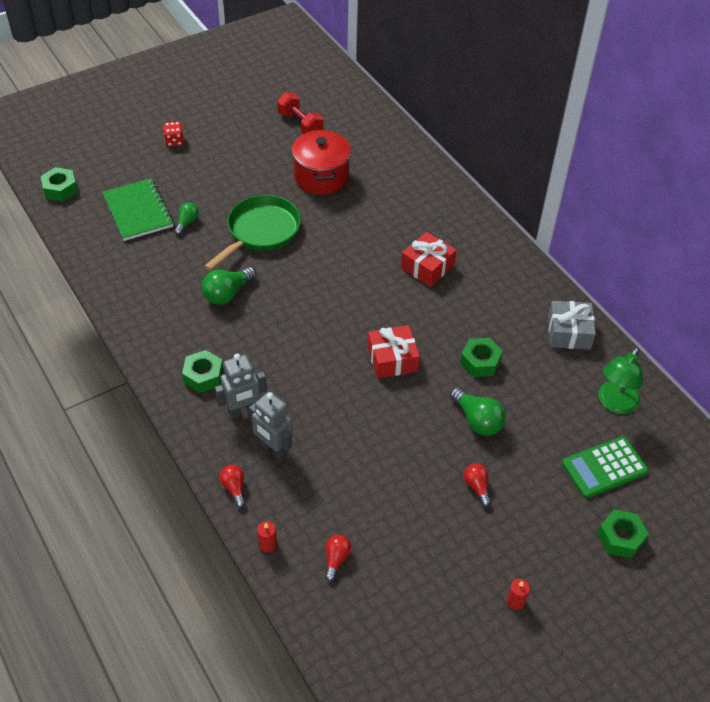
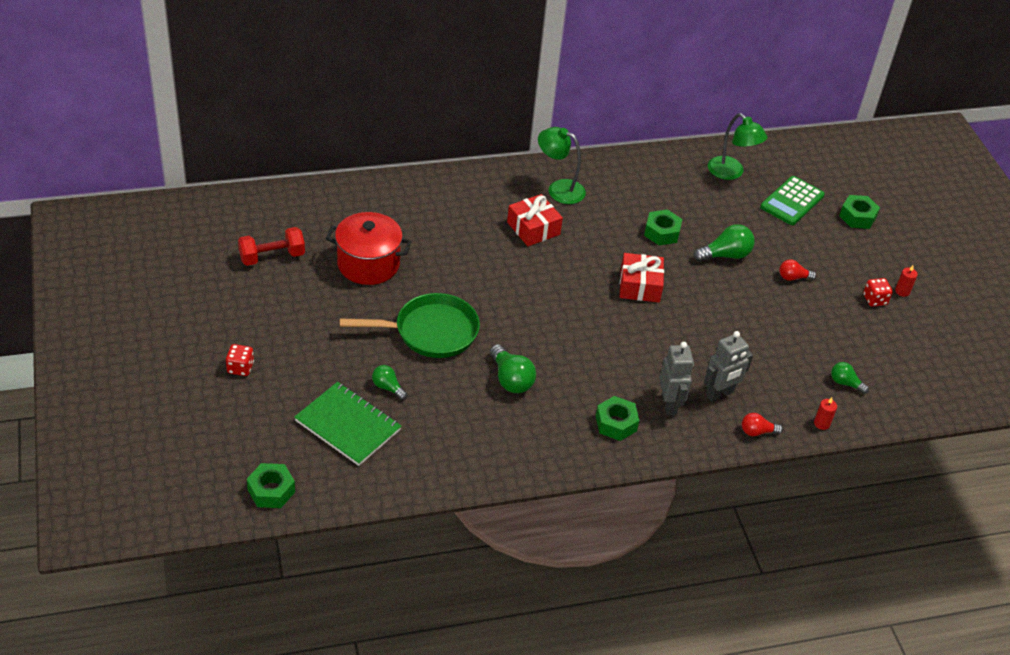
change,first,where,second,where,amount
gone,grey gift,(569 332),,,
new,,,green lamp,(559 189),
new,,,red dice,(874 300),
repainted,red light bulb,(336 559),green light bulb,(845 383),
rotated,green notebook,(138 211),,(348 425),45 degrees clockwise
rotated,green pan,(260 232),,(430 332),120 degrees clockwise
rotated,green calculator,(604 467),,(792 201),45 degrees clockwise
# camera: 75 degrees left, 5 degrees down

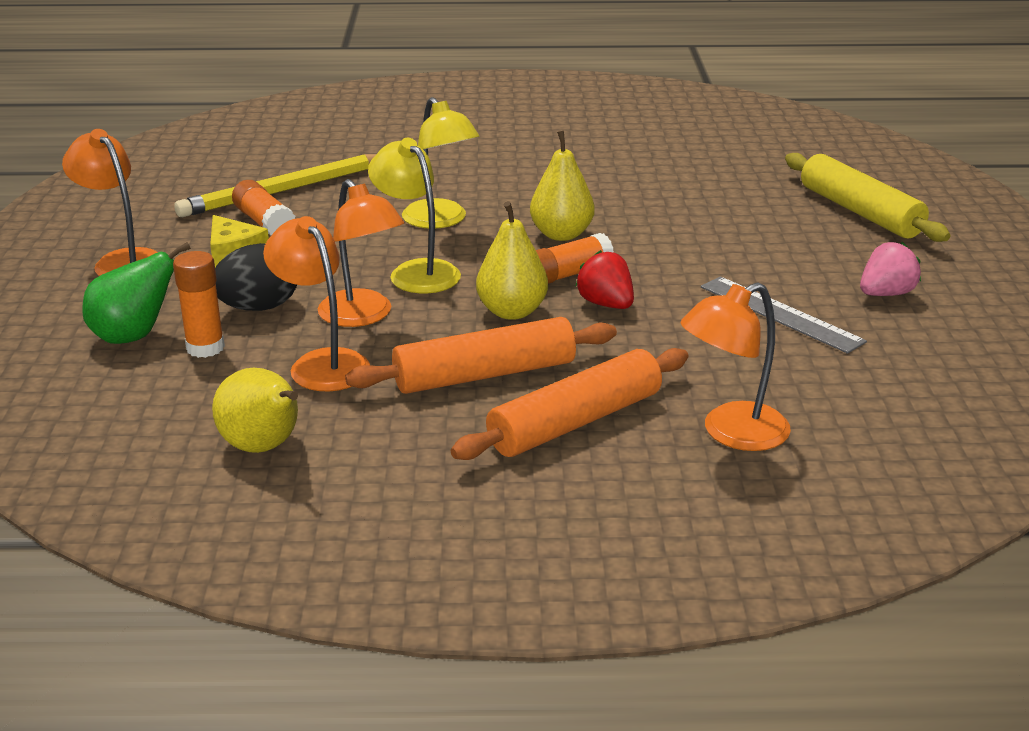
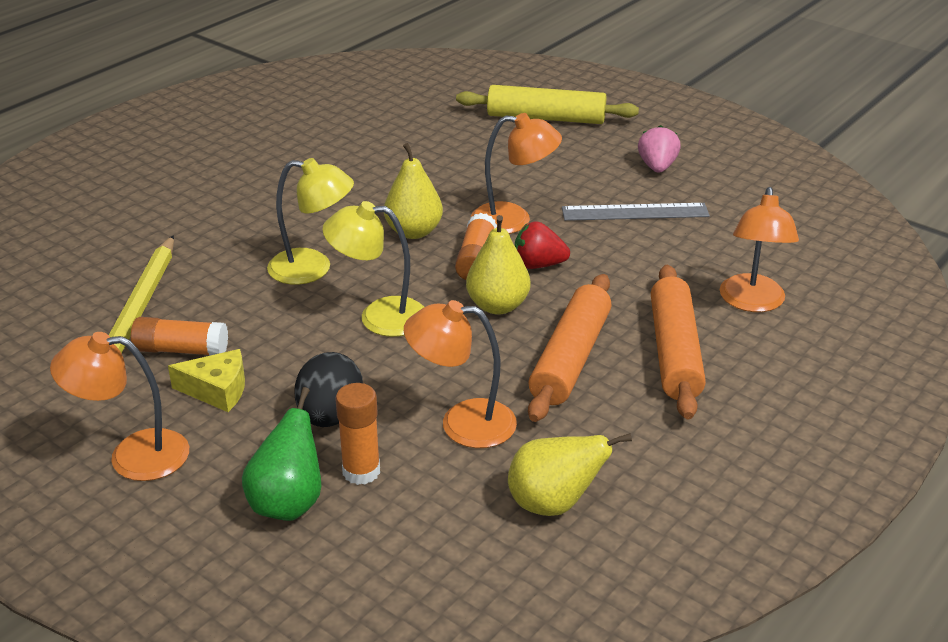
change,first,where,second,where,amount
shifted,orange lamp,(362 316),,(513 220),
# camera: 50 degrees left, 5 degrees up

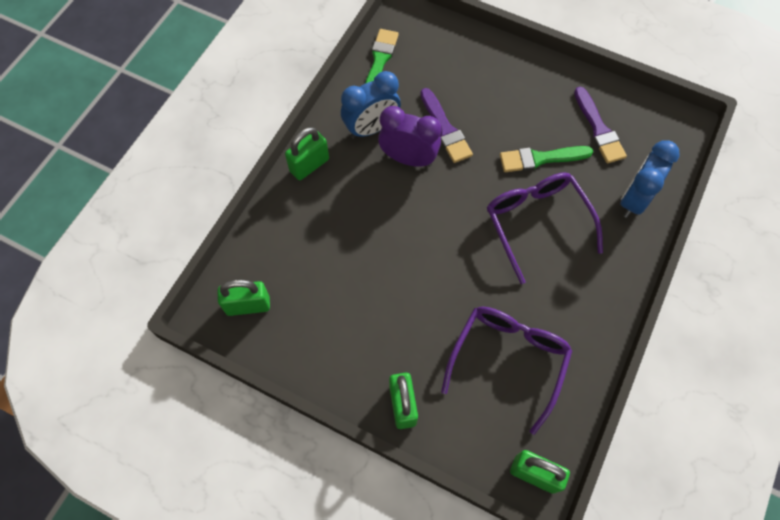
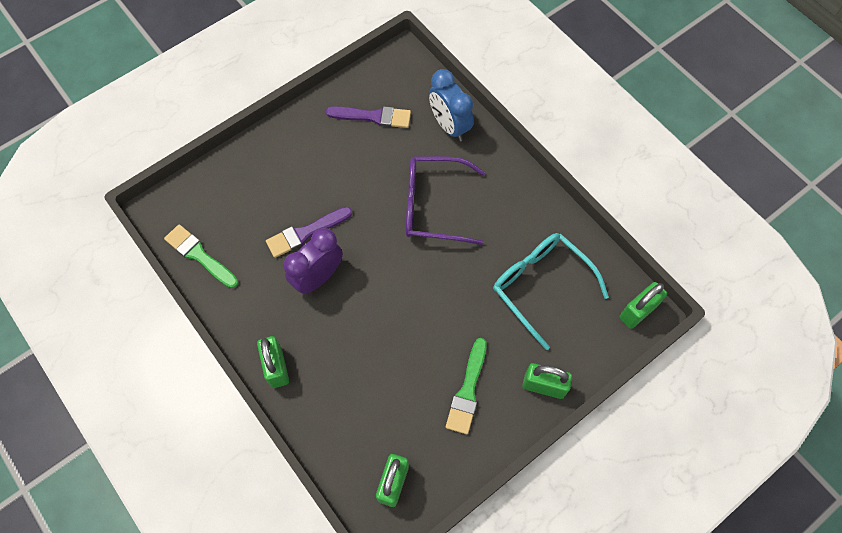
change,first,where,second,where,amount
gone,blue clock,(371 128),,,
shifted,green brush,(540 159),,(467 390),
repainted,purple glasses,(508 360),turquoise glasses,(541 286),
rotated,purple brush,(445 129),,(305 233),150 degrees clockwise
# camera: 65 degrees left, 0 degrees up

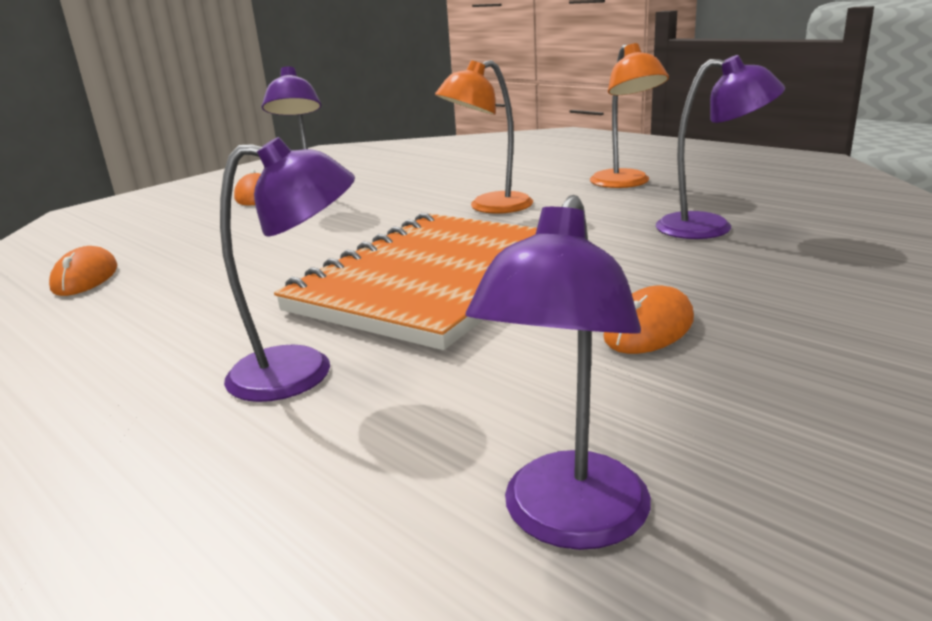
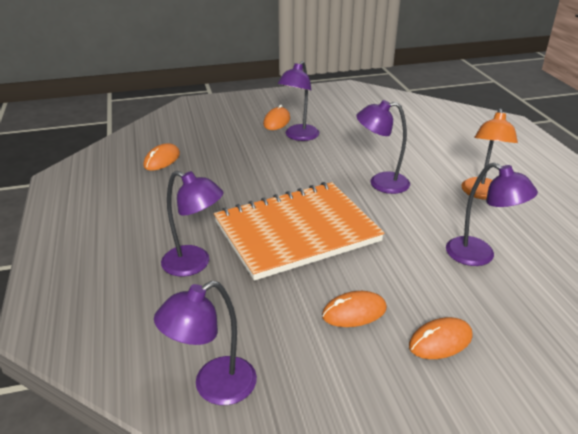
change,first,where,second,where,amount
new,,,orange mouse,(440 341),
repainted,orange lamp,(489 207),purple lamp,(380 183),
# camera: 30 degrees right, 10 degrees up

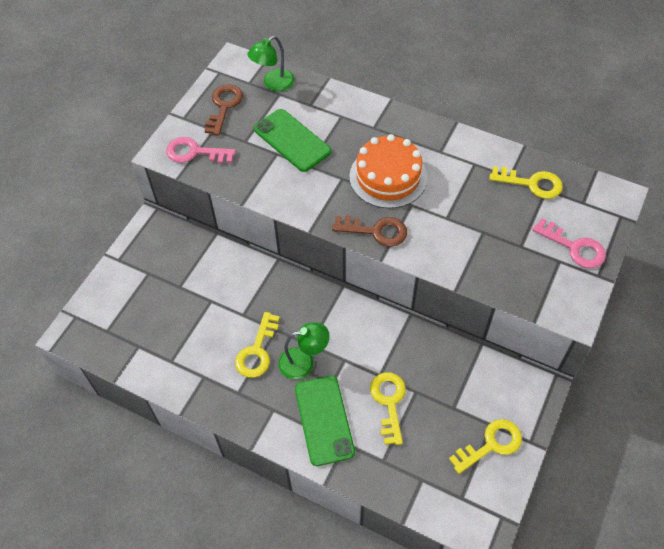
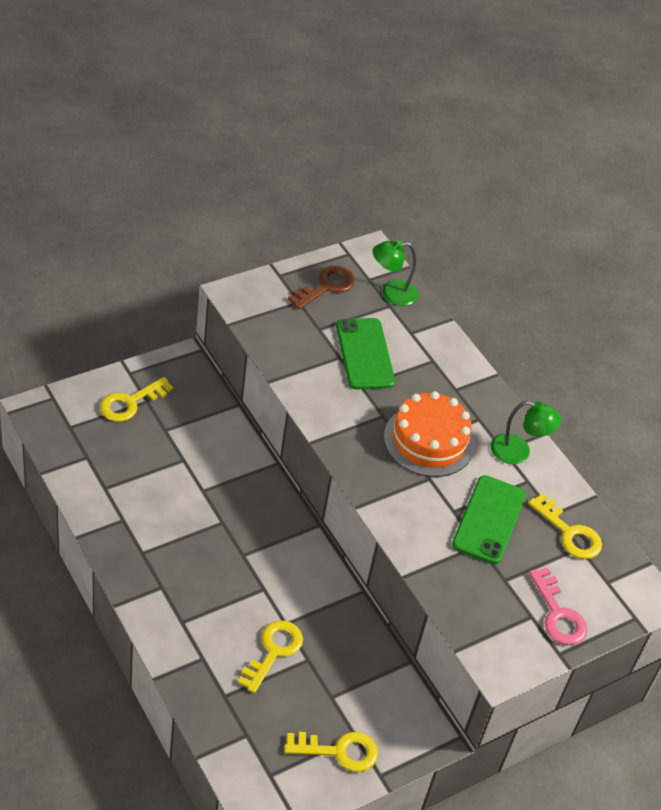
change,first,where,second,where,amount
gone,pink key,(195 152),,,
gone,brown key,(375 231),,,
shifted,yellow key,(257 350),,(131 402),
shifted,green lamp,(304 362),,(518 452),
shifted,green phone,(324 420),,(488 520),
# camera: 25 degrees right, 10 degrees down

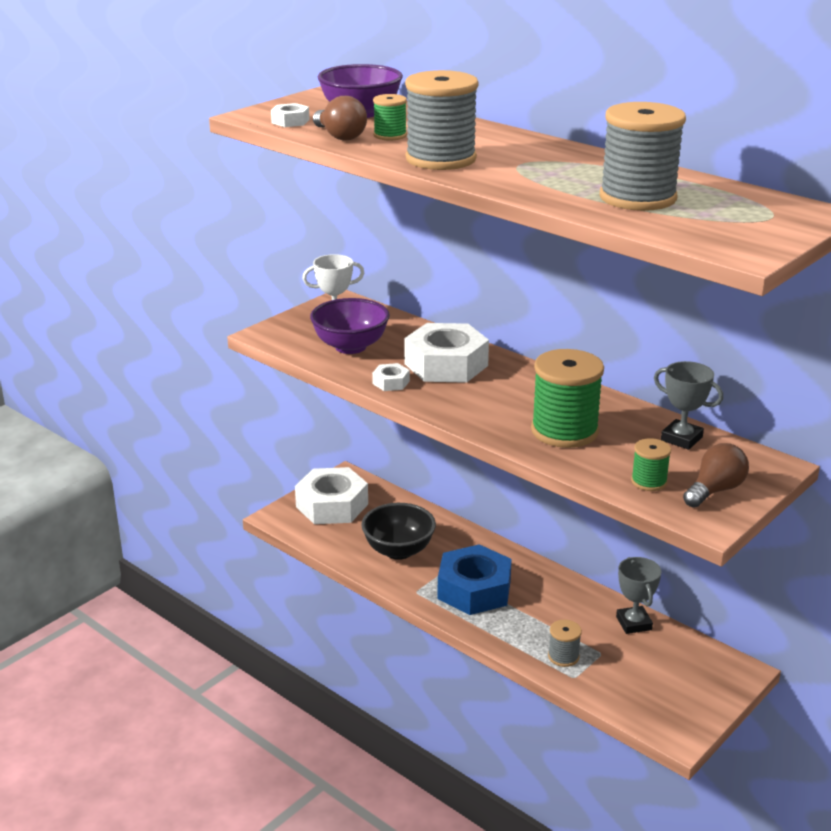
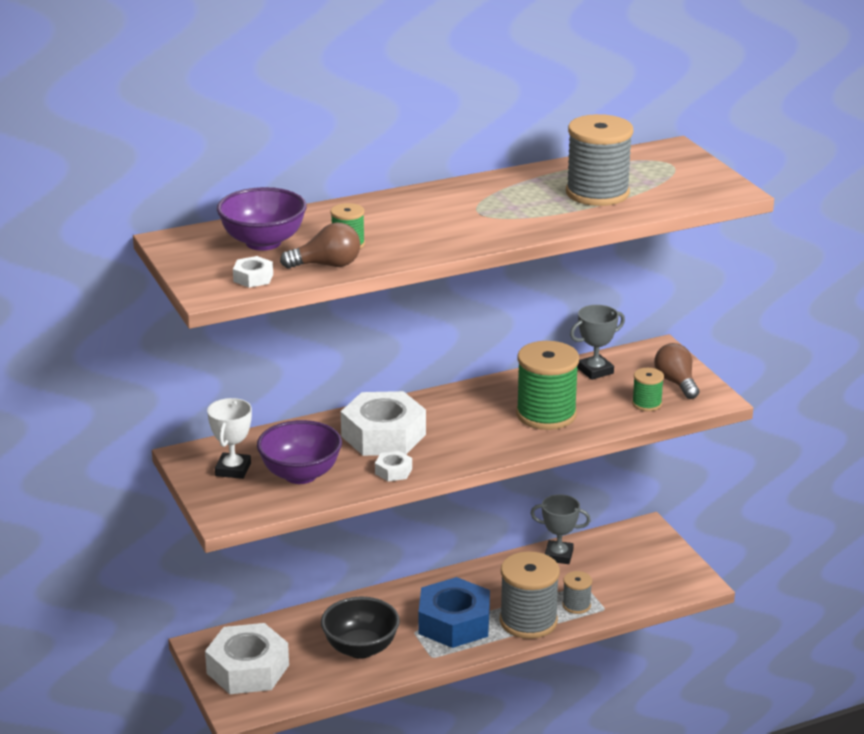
change,first,where,second,where,amount
shifted,grey spool,(441 159),,(528 621),
# camera: 65 degrees left, 0 degrees up

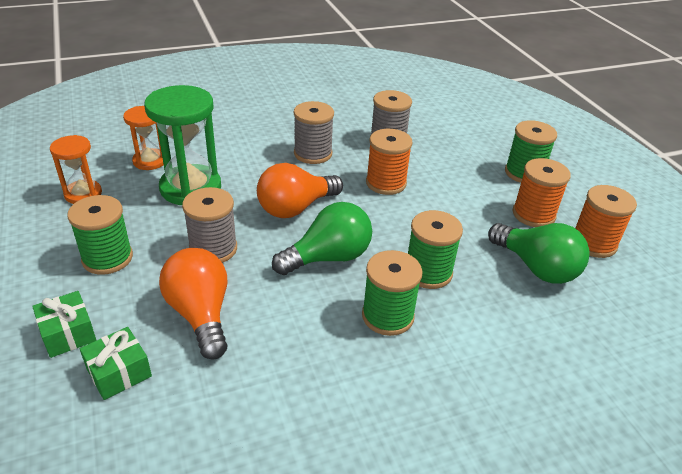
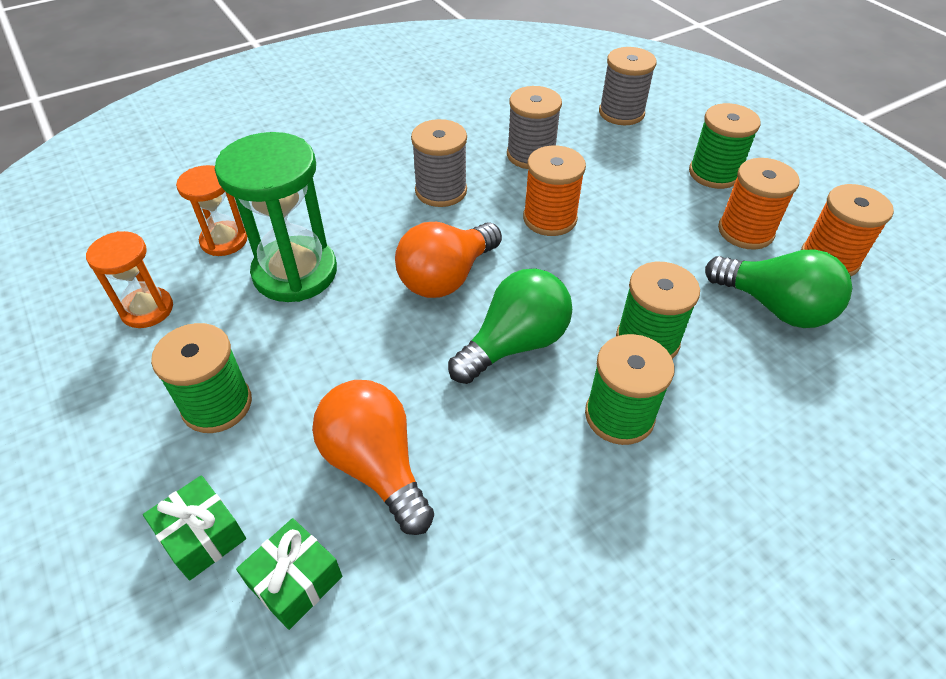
change,first,where,second,where,amount
shifted,grey spool,(213 249),,(621 113),
# camera: 10 degrees left, 10 degrees up

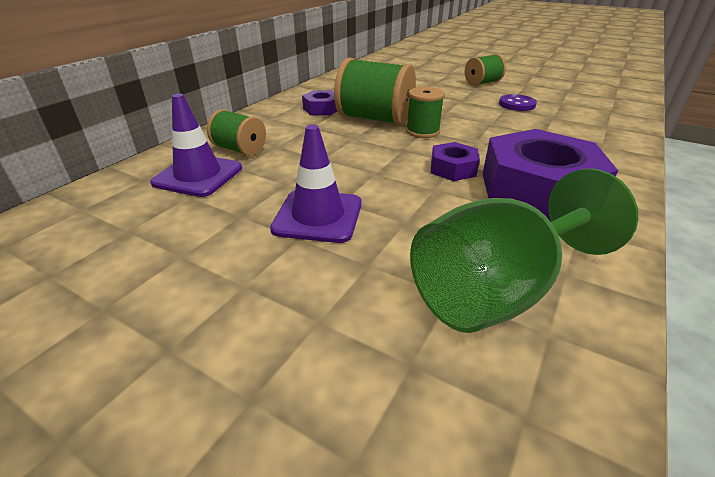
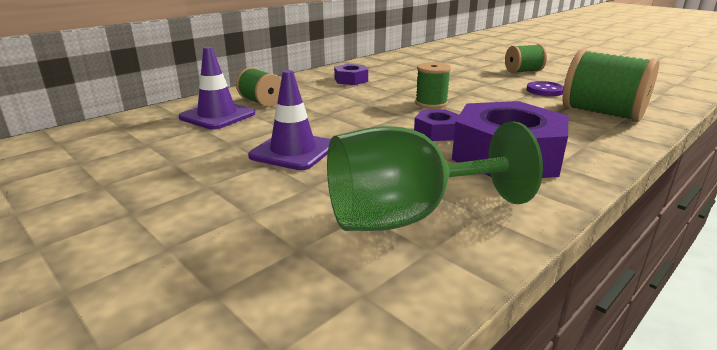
change,first,where,second,where,amount
shifted,green spool,(374 119),,(602 113),
# camera: 15 degrees right, 10 degrees down

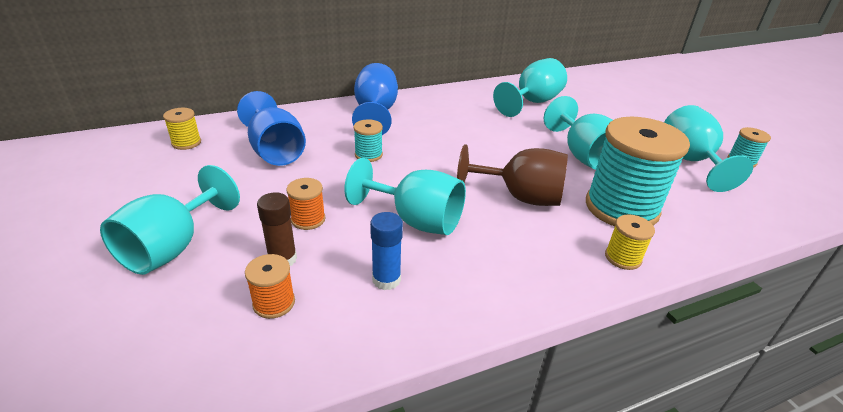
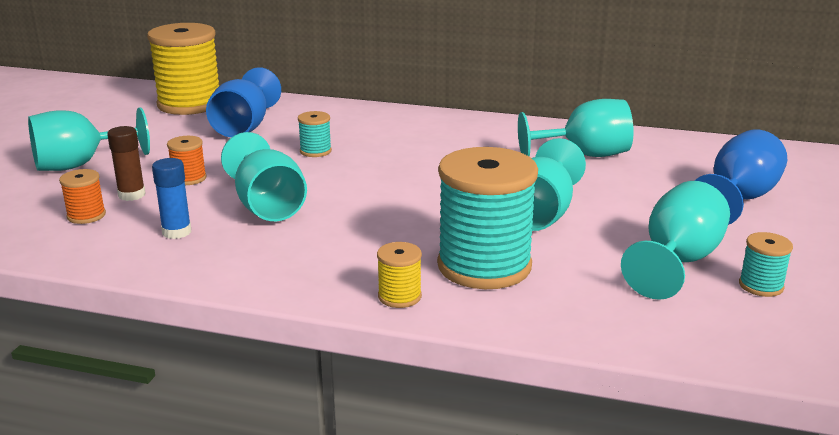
change,first,where,second,where,amount
gone,brown goblet,(520 197),,,
shifted,blue goblet,(375 113),,(738 199),
scaled,yellow spool,(186 143),,(190 104),x2.29
# camera: 40 degrees right, 10 degrees down

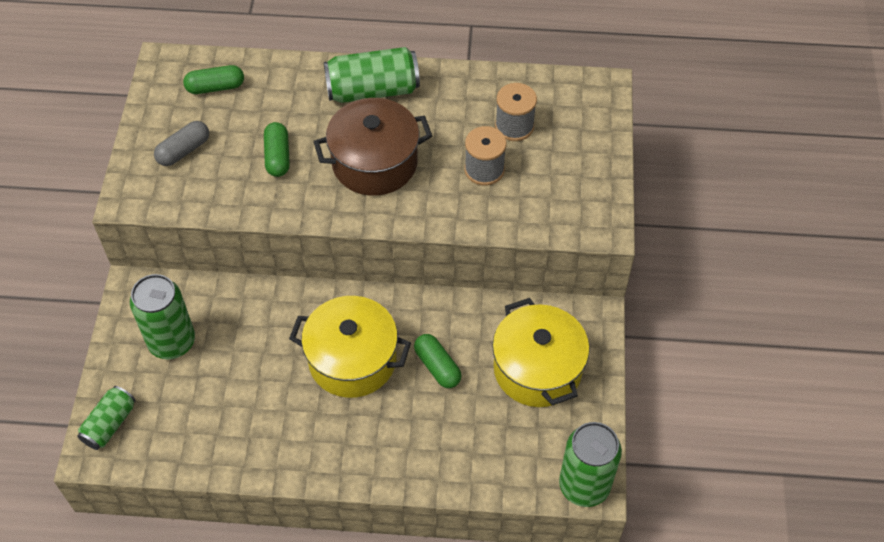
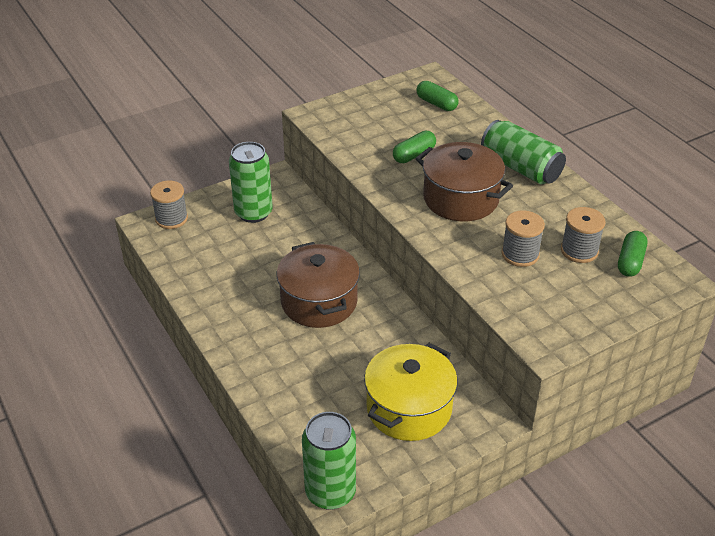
change,first,where,second,where,amount
gone,grey capsule,(183 150),,,
shifted,green capsule,(437 366),,(630 261),
swapped,green can,(110 424),grey spool,(171 219),
repainted,yellow pot,(352 360),brown pot,(319 302),
# camera: 55 degrees right, 15 degrees down

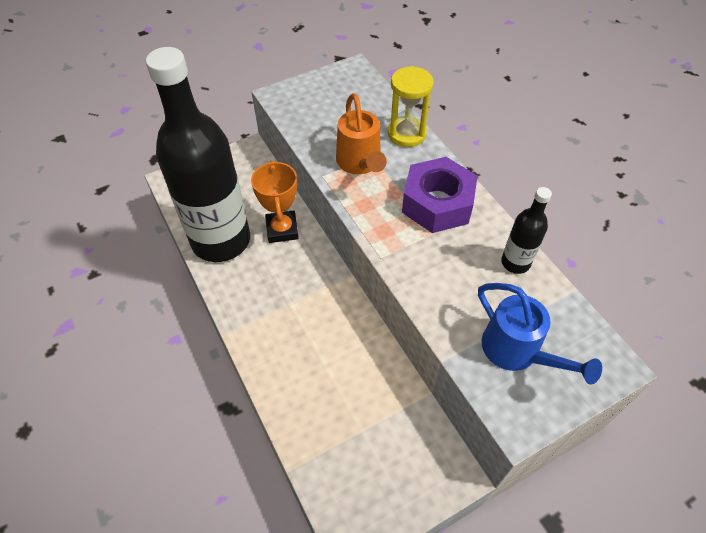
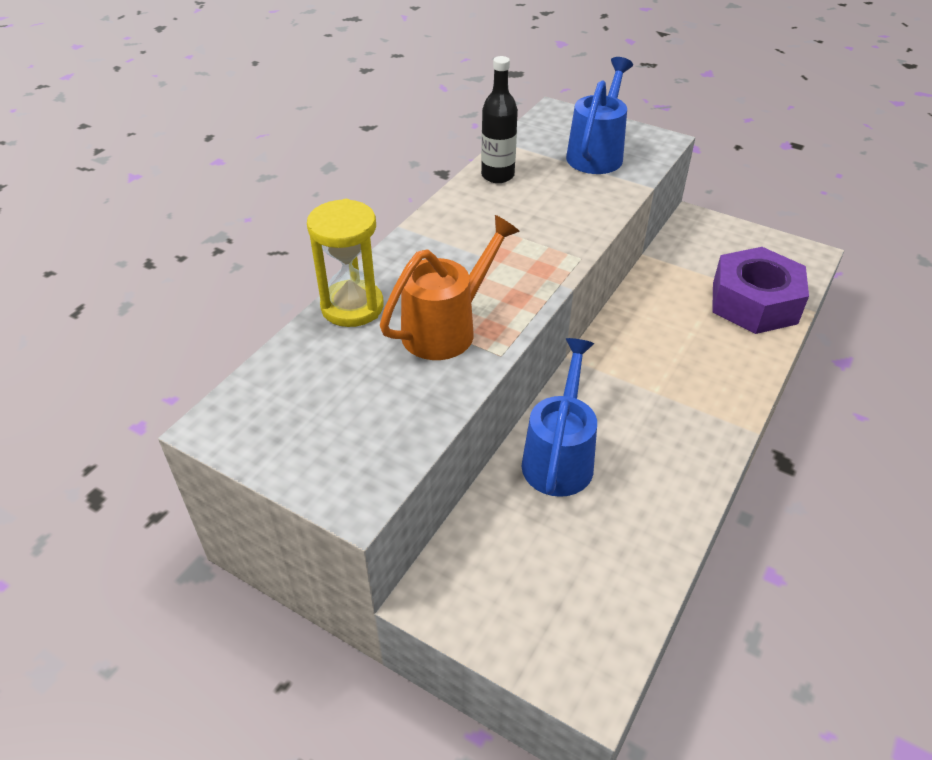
change,first,where,second,where,amount
gone,black bottle,(221 240),,,
shifted,purple nut,(437 203),,(754 302),
swapped,orange trophy,(282 229),blue watering can,(559 457),
# camera: 120 degrees left, 10 degrees down

